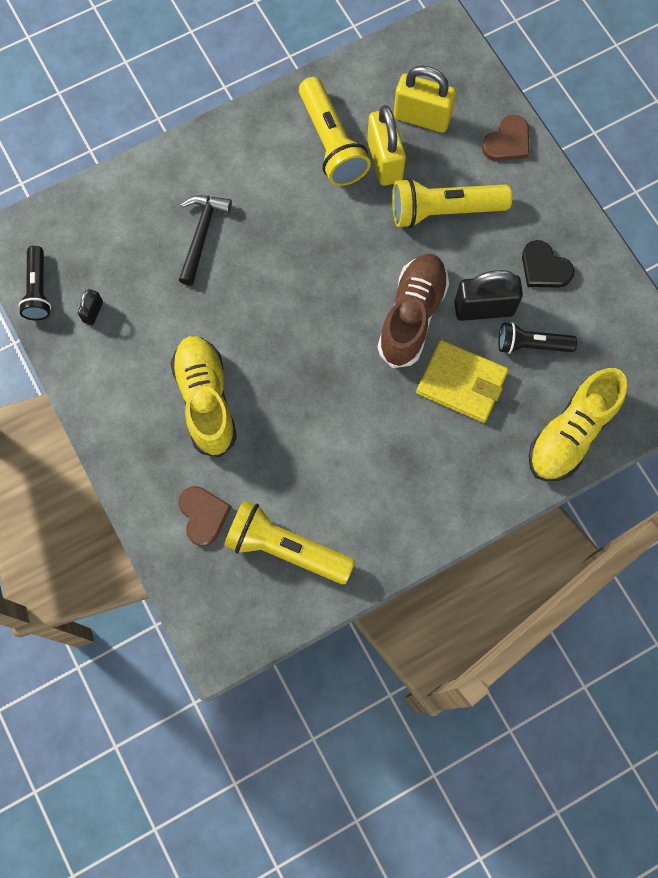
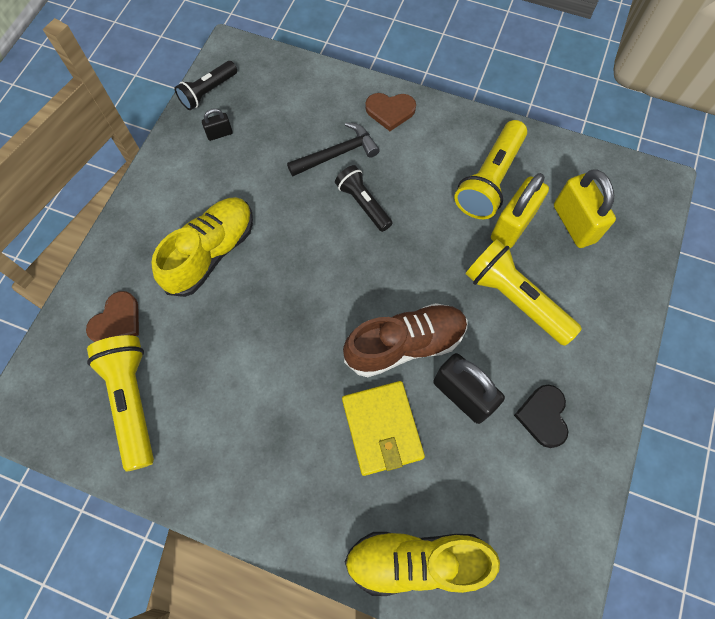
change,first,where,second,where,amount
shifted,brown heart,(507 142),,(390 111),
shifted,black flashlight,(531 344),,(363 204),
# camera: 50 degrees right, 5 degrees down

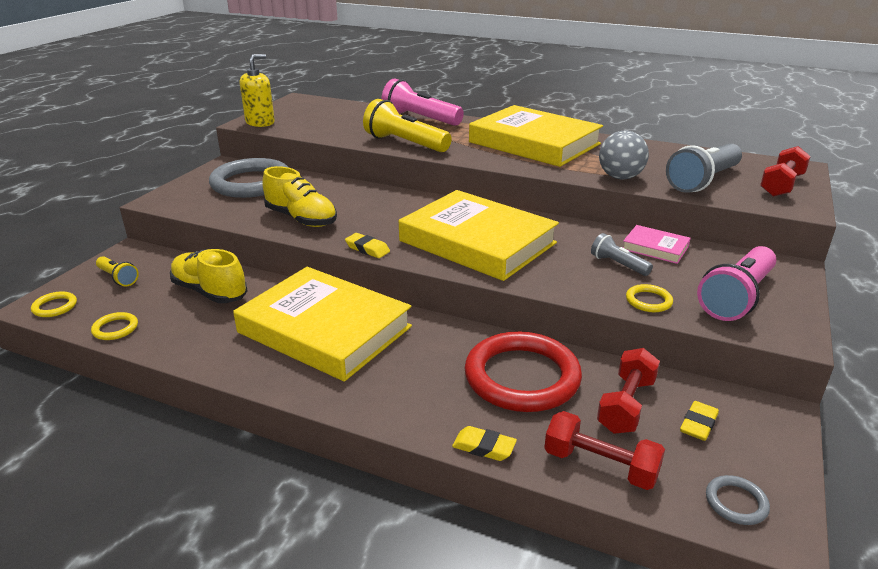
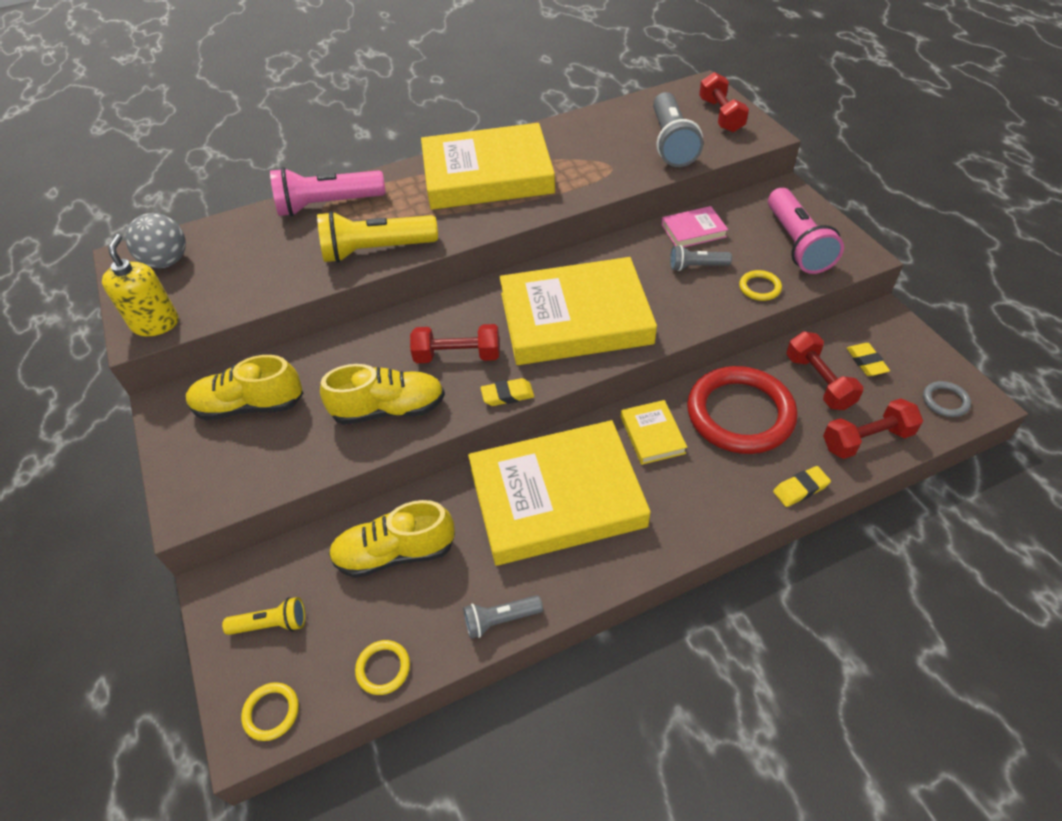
change,first,where,second,where,amount
new,,,red dumbbell,(457 356),
new,,,grey flashlight,(500 620),
new,,,yellow book,(652 435),
shifted,grey ball,(620 177),,(167 261),
swapped,grey ring,(251 183),yellow shoe,(250 406),
# camera: 45 degrees left, 20 degrees up

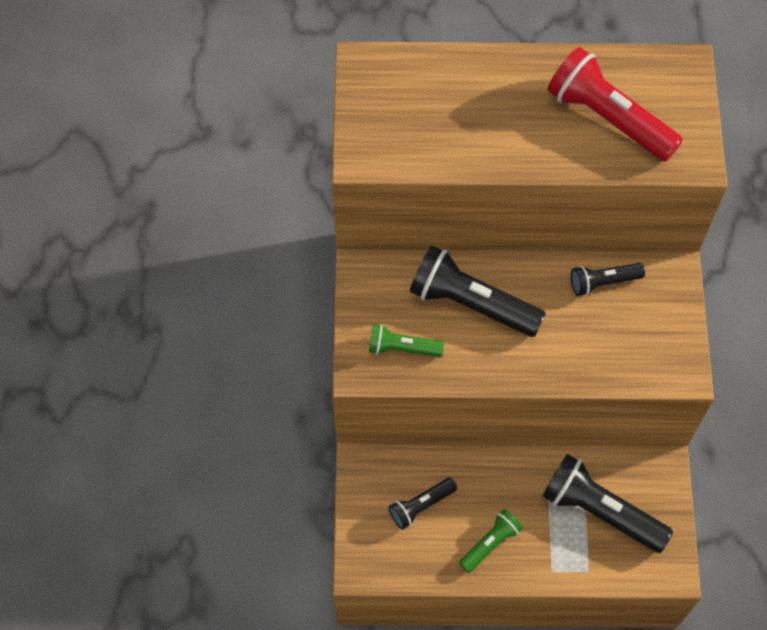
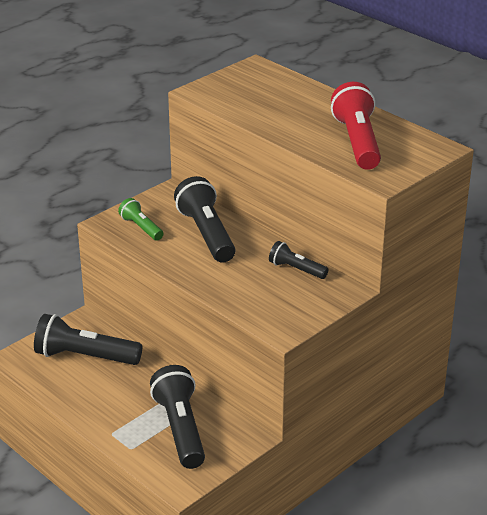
change,first,where,second,where,amount
gone,green flashlight,(490 543),,,
scaled,black flashlight,(421 506),,(85 356),x1.83
# camera: 45 degrees right, 30 degrees down

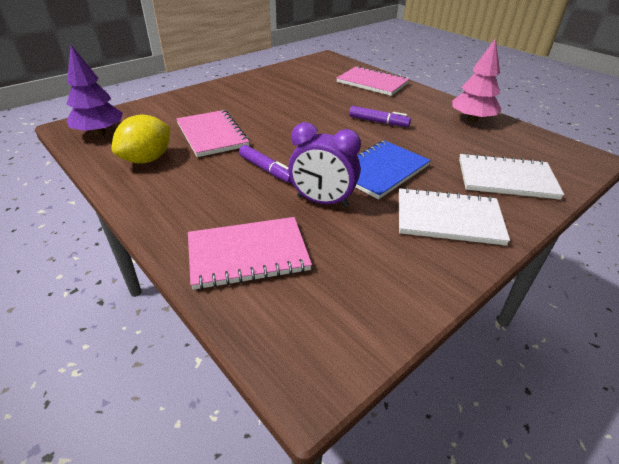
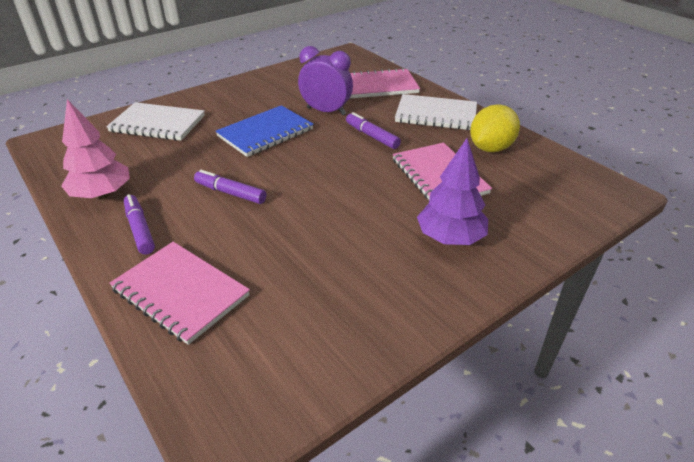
change,first,where,second,where,amount
new,,,purple marker,(140 229),
shifted,purple tree,(100 132),,(450 238),
shifted,white notebook,(448 218),,(436 115),
# camera: 175 degrees left, 0 degrees up

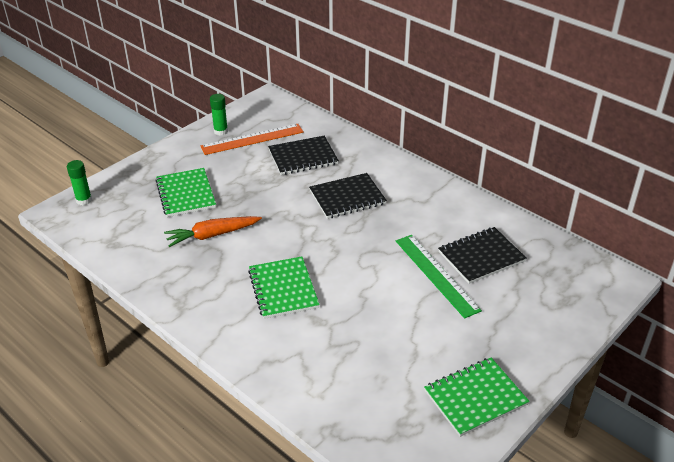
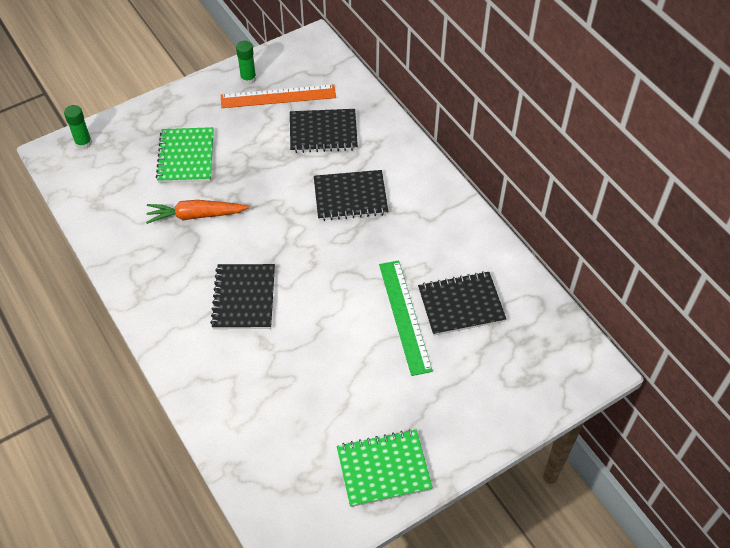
change,first,where,second,where,amount
repainted,green notebook,(283 289),black notebook,(244 298),
# camera: 15 degrees right, 15 degrees up

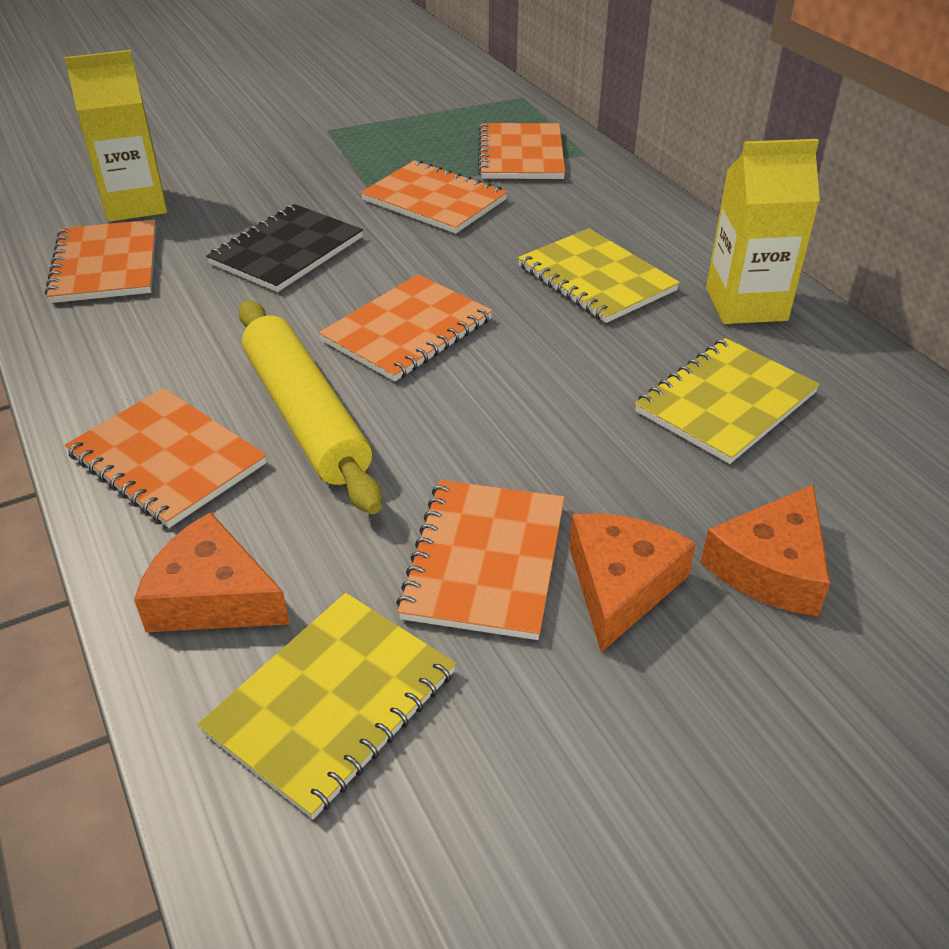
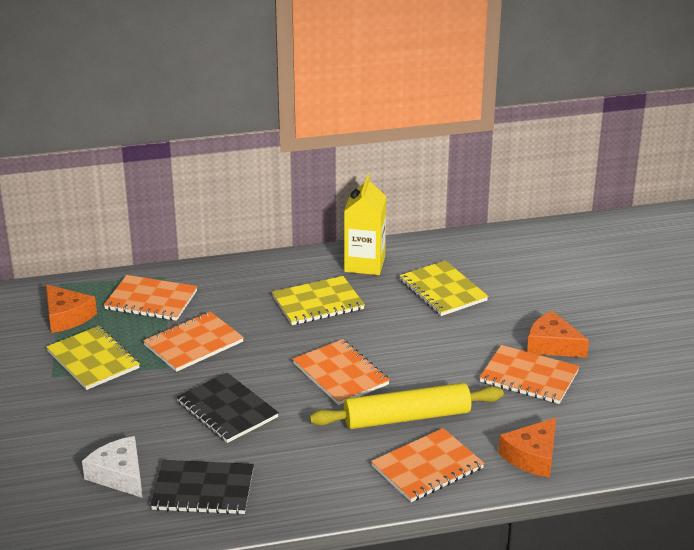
change,first,where,second,where,amount
shifted,yellow notebook,(332 702),,(93 360),
shifted,orange cheese,(771 567),,(66 316),
swapped,yellow carton,(135 204),white cheese,(119 475),
repainted,orange notebook,(106 264),black notebook,(203 490),
# camera: 75 degrees left, 10 degrees down

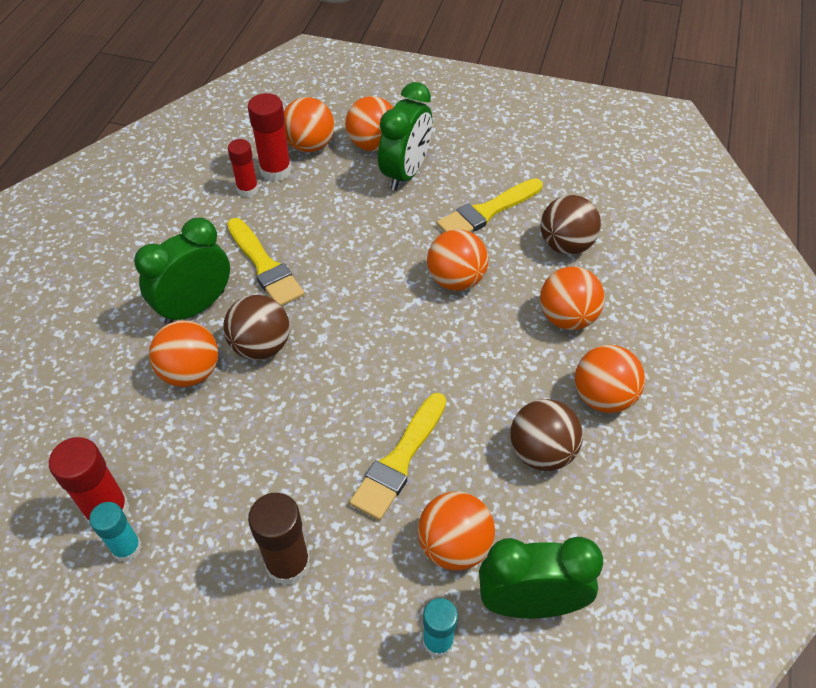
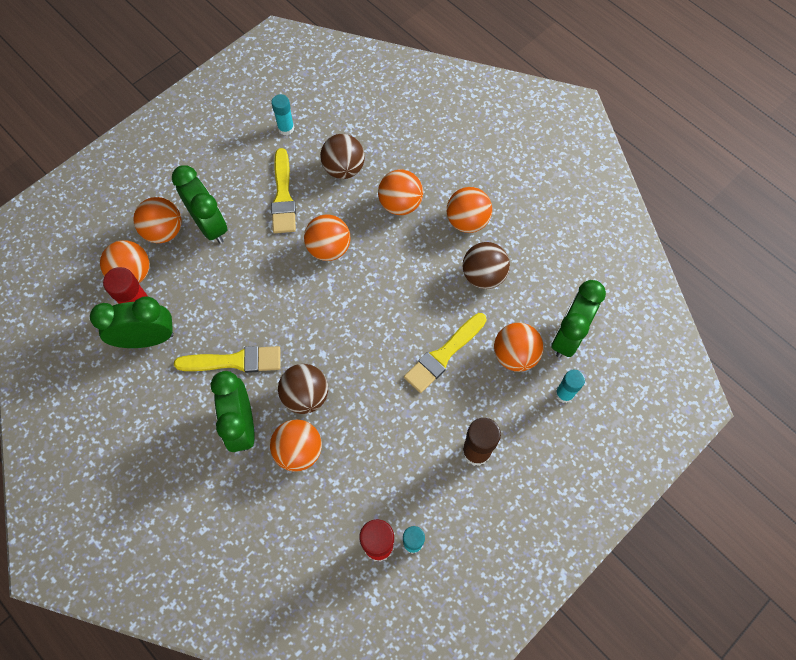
change,first,where,second,where,amount
new,,,turquoise glue stick,(286 128),
swapped,red glue stick,(247 189),green clock,(147 339),
rotated,yellow brush,(399 460),,(443 355),75 degrees clockwise
# camera: 60 degrees left, 15 degrees up

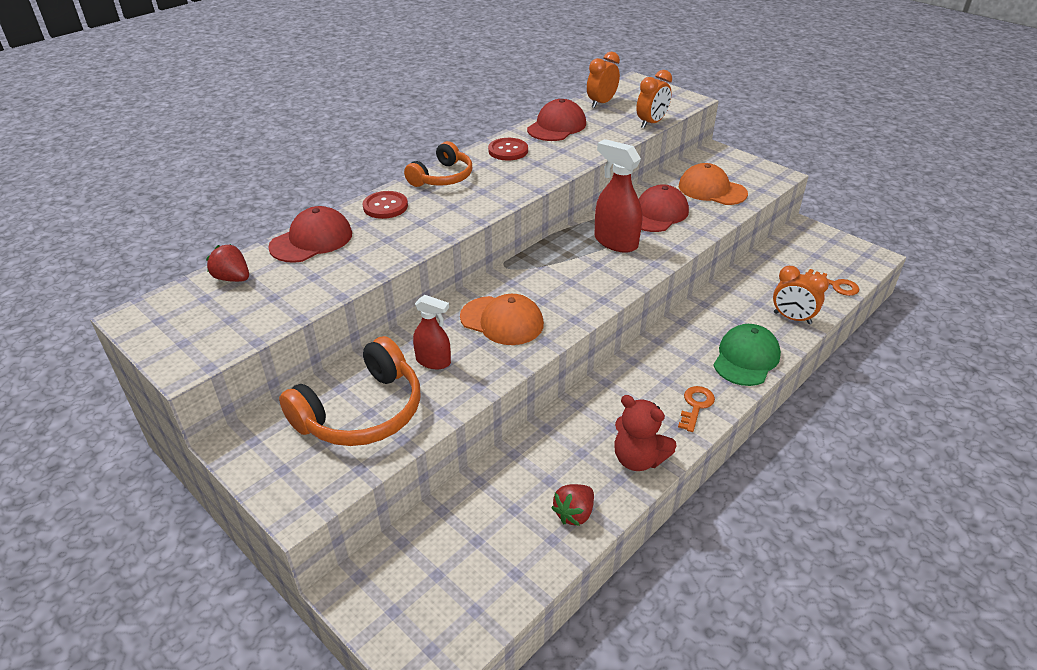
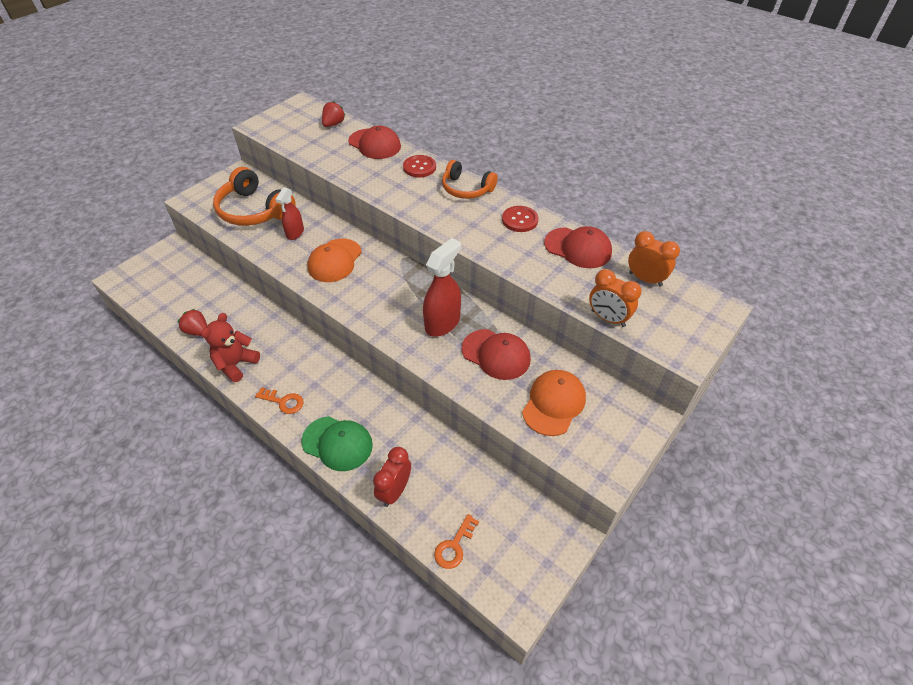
change,first,where,second,where,amount
repainted,orange clock,(792 318),red clock,(395 491),
# camera: 85 degrees right, 10 degrees up

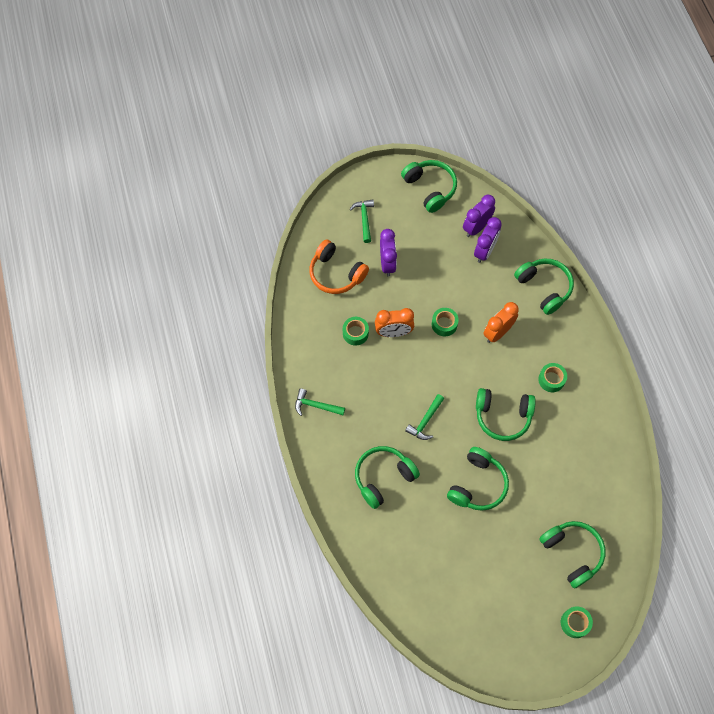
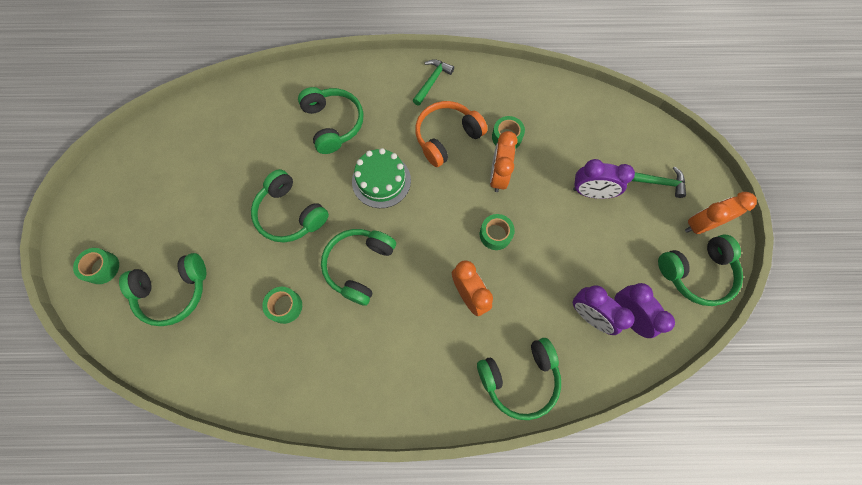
change,first,where,second,where,amount
new,,,orange clock,(700 225),
shifted,orange headphones,(336 273),,(447 137),
shifted,green tape,(551 380),,(285 306),
swapped,green hammer,(425 421),green cake,(381 180),
# camera: 105 degrees right, 5 degrees up

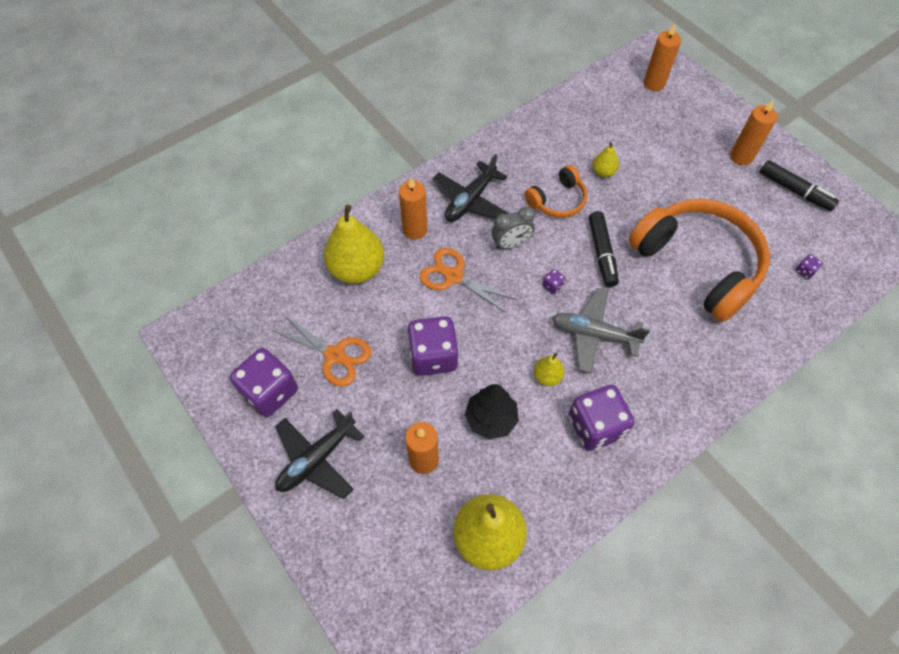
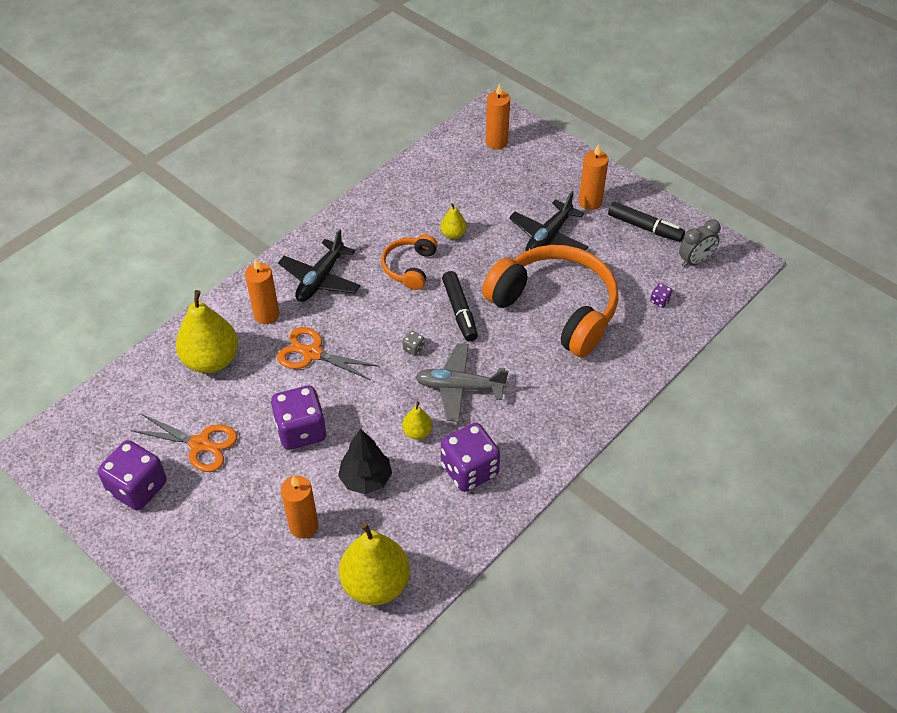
change,first,where,second,where,amount
shifted,black plane,(317 459),,(548 237),
shifted,grey clock,(511 244),,(695 261),
repainted,purple dice,(552 286),grey dice,(413 348),
rotated,orange headphones,(557 200),,(410 267),150 degrees clockwise
# camera: 10 degrees left, 10 degrees down

